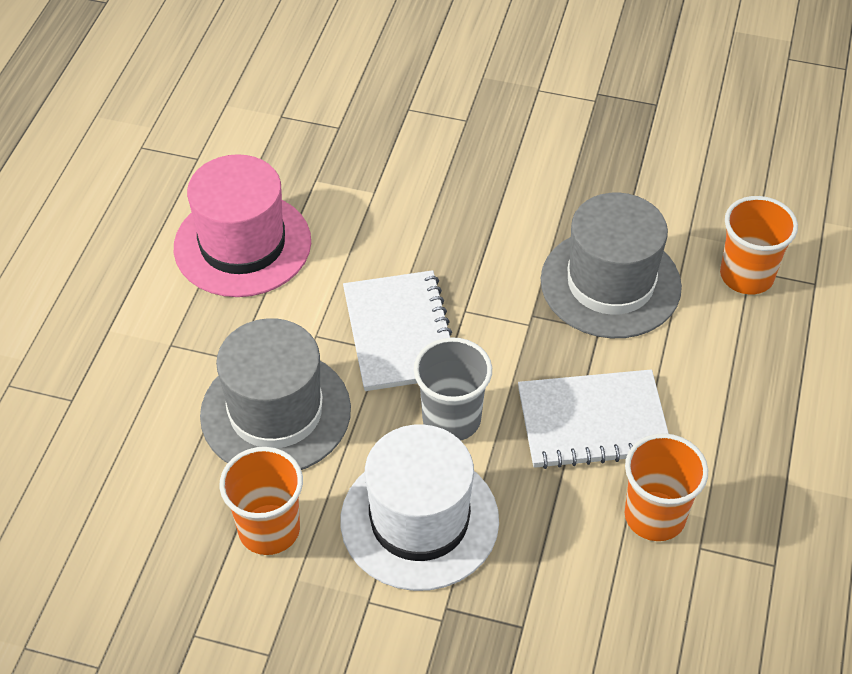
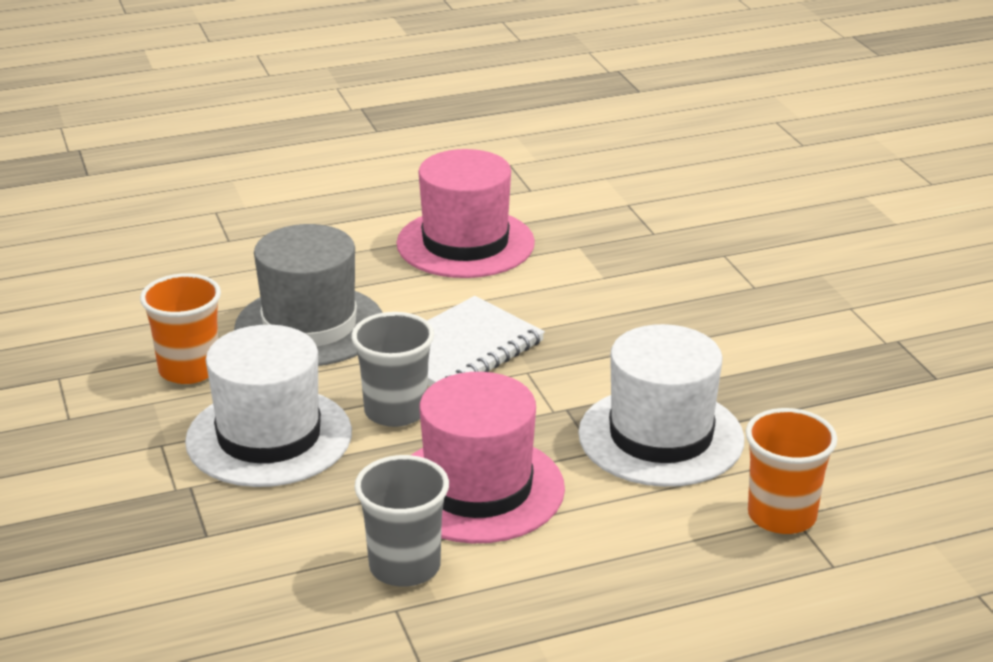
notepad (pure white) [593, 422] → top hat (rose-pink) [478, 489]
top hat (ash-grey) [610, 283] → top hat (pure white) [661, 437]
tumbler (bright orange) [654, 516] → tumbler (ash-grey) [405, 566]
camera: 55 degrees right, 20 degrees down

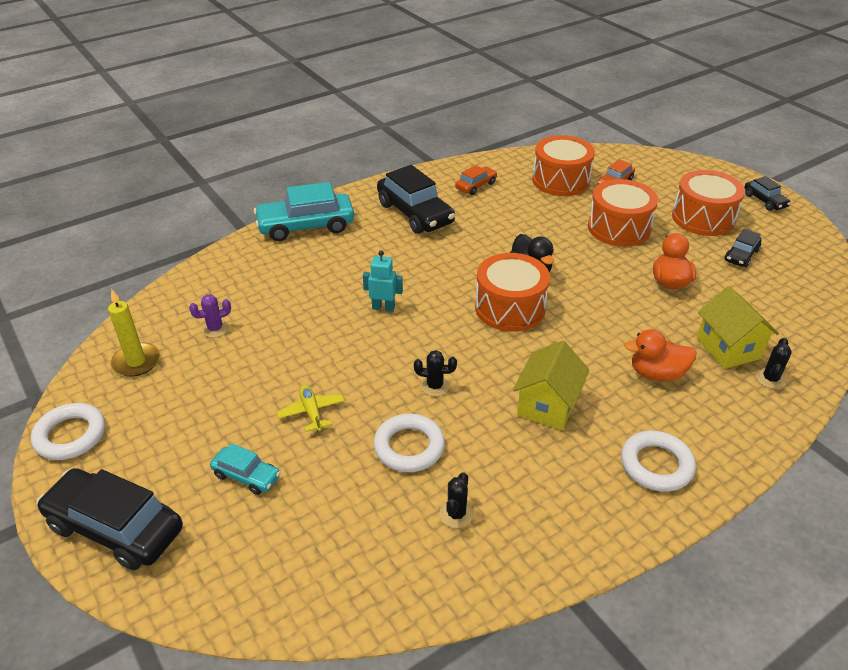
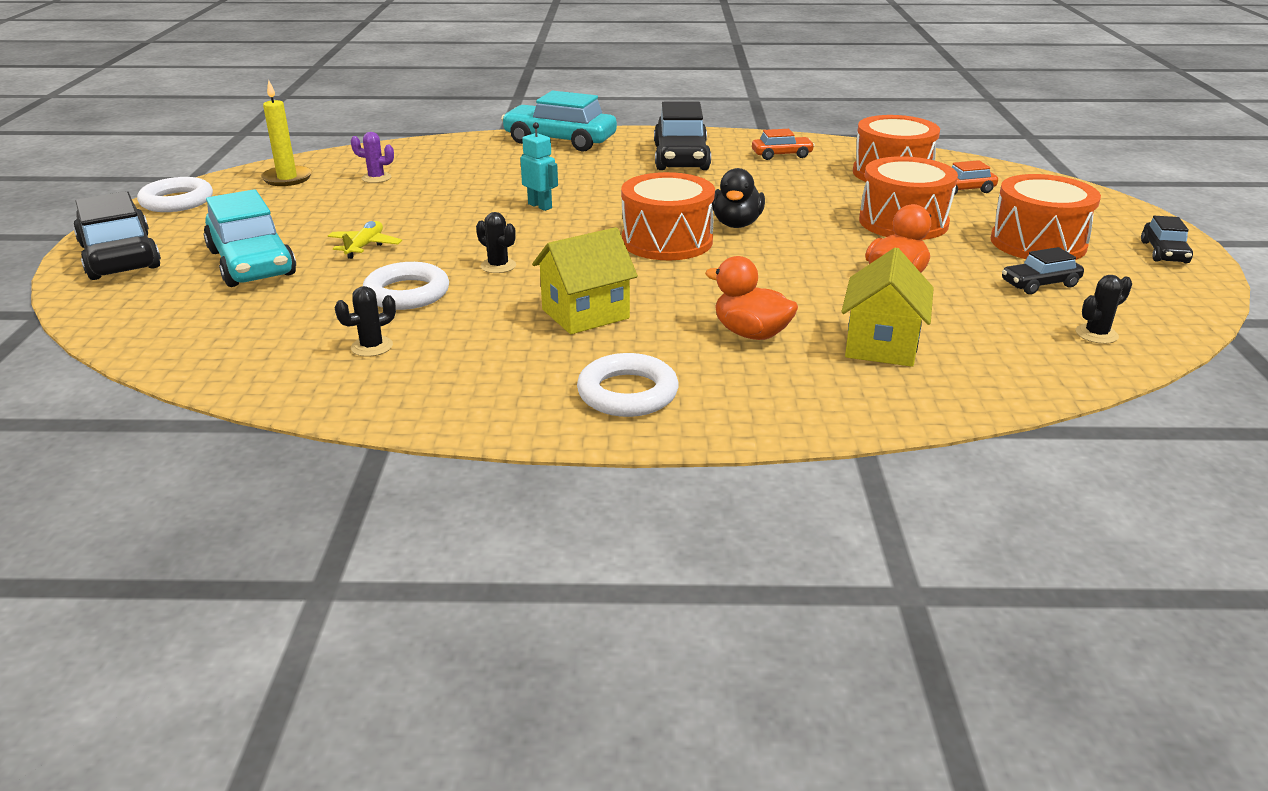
cactus (jet-black) [770, 379] → cactus (jet-black) [1096, 334], moved
car (teal) [246, 476] → car (teal) [252, 263], x1.93
camera: 35 degrees right, 10 degrees down

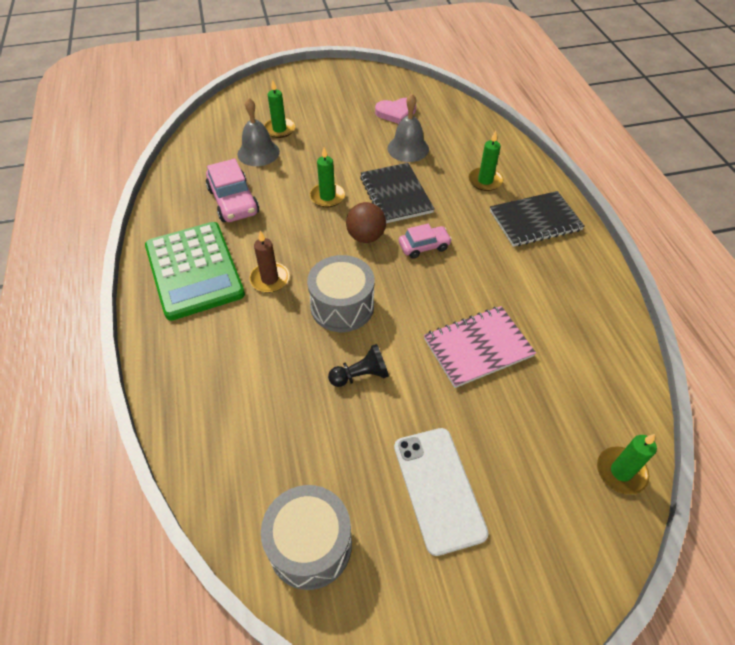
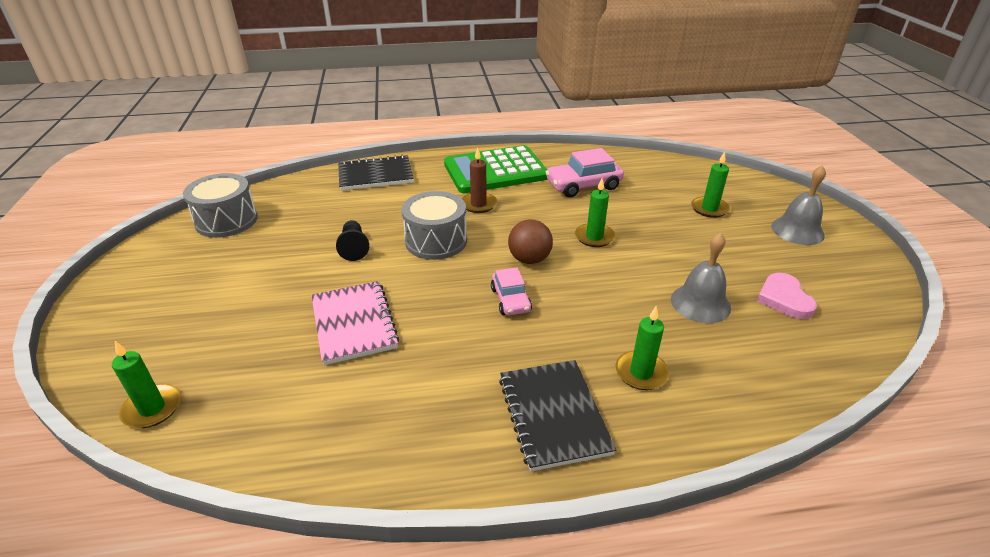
mobile phone (pure white) [438, 488] → -
school bell (ash-grey) [258, 152] → school bell (ash-grey) [797, 230], moved
notepad (jet-black) [396, 195] → notepad (jet-black) [375, 175], moved
camera: 95 degrees right, 15 degrees down

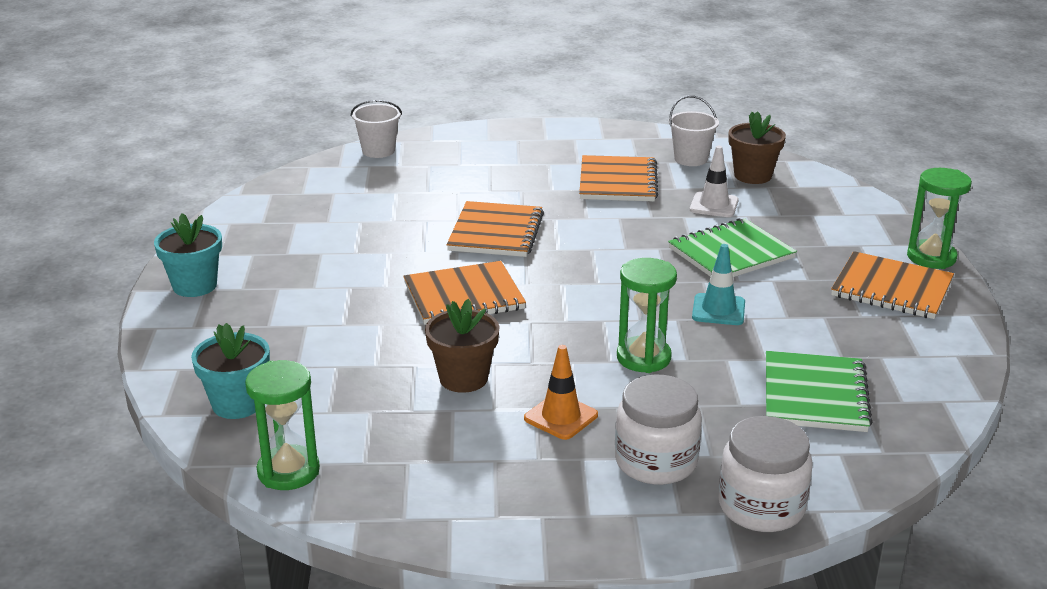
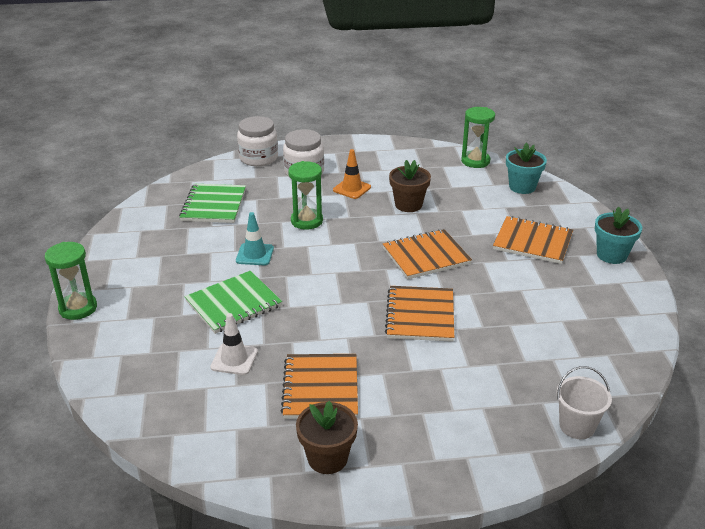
sand bucket (pure white) [691, 159] → -
plant pot (russet) [752, 176] → plant pot (russet) [327, 458], moved
notepad (bright orange) [891, 289] → notepad (bright orange) [533, 242], moved
camera: 175 degrees right, 5 degrees up

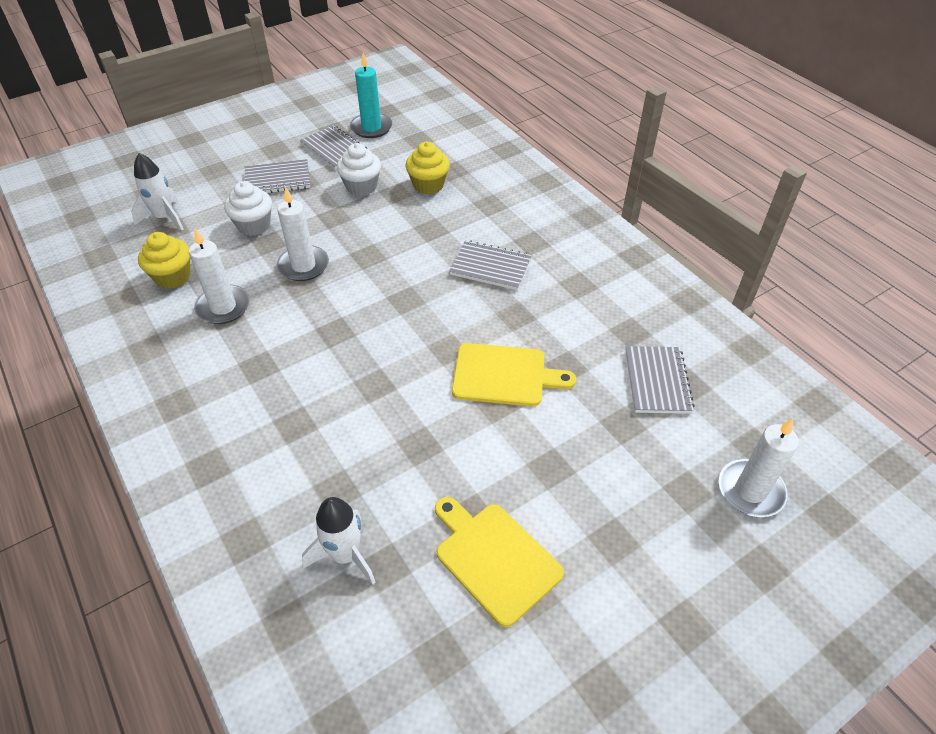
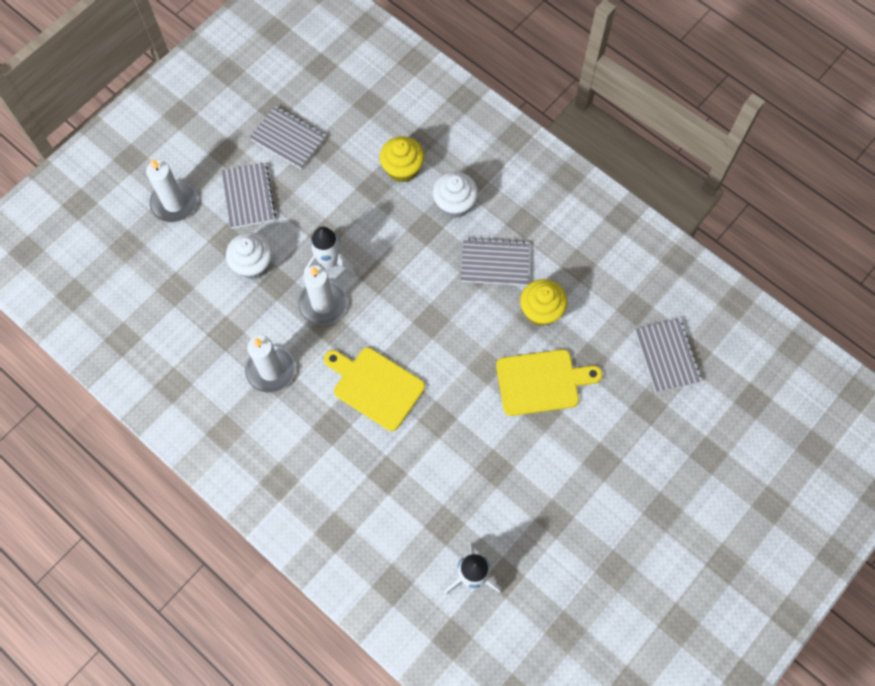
pillar candle (teal) [371, 128] → -
spaceship (pure white) [165, 218] → spaceship (pure white) [329, 262], moved
fairy cake (yellow) [173, 277] → fairy cake (yellow) [541, 311], moved
fairy cake (pure white) [361, 186] → fairy cake (pure white) [454, 204], moved
chopping board (yellow) [494, 558] → chopping board (yellow) [375, 386], moved
pillar candle (pure white) [750, 490] → pillar candle (pure white) [174, 203], moved
notepad (ash-grey) [277, 179] → notepad (ash-grey) [249, 196], 75 degrees counterclockwise
camera: 15 degrees left, 20 degrees up

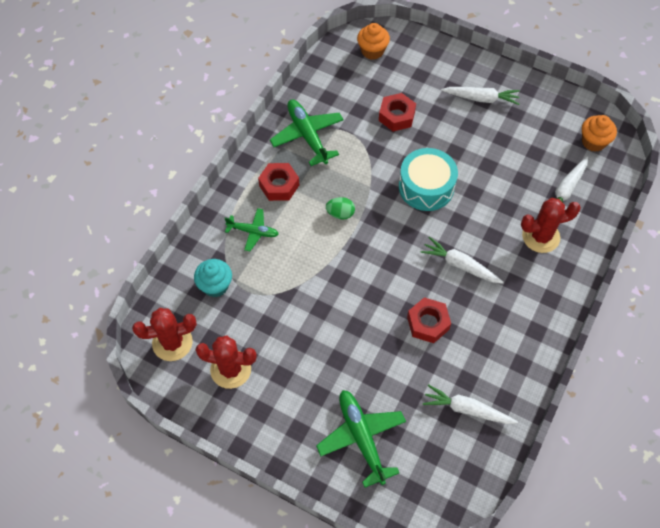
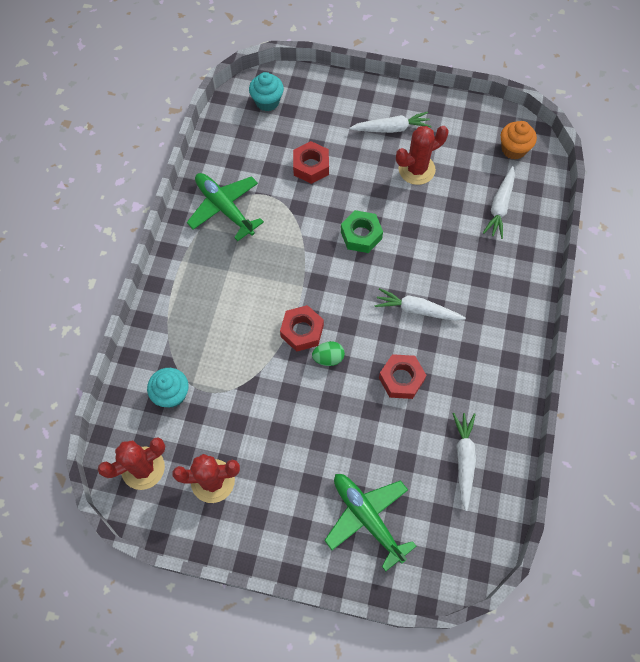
plane (emerald) [253, 231] → -
hexagon nut (scarlet) [279, 185] → hexagon nut (scarlet) [302, 331], moved
egg shape (emerald) [340, 214] → egg shape (emerald) [328, 358], moved
cactus (scarlet) [540, 236] → cactus (scarlet) [416, 169], moved
toy drum (teal) [426, 187] → hexagon nut (emerald) [361, 235]
fairy cake (bright orange) [372, 51] → fairy cake (teal) [267, 102]
carrot (pure white) [467, 409] → carrot (pure white) [464, 459], 90 degrees clockwise
camera: 15 degrees left, 5 degrees up

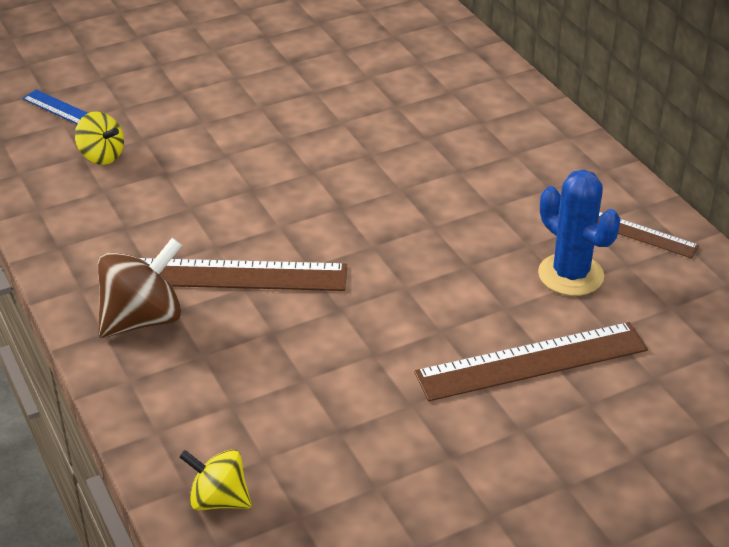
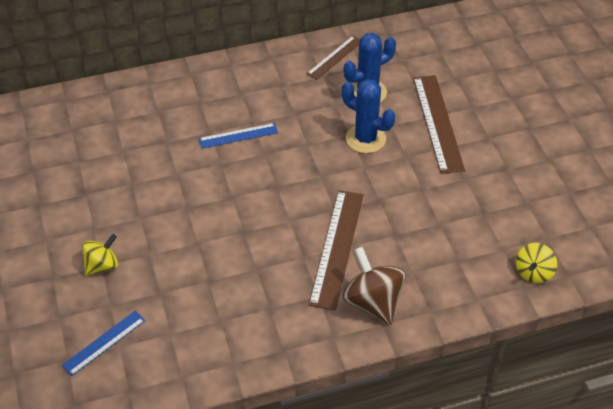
- → ruler (royal blue) [238, 136]
- → cactus (royal blue) [365, 139]
toy top (yellow) [102, 156] → toy top (yellow) [102, 265], moved
camera: 80 degrees left, 10 degrees up

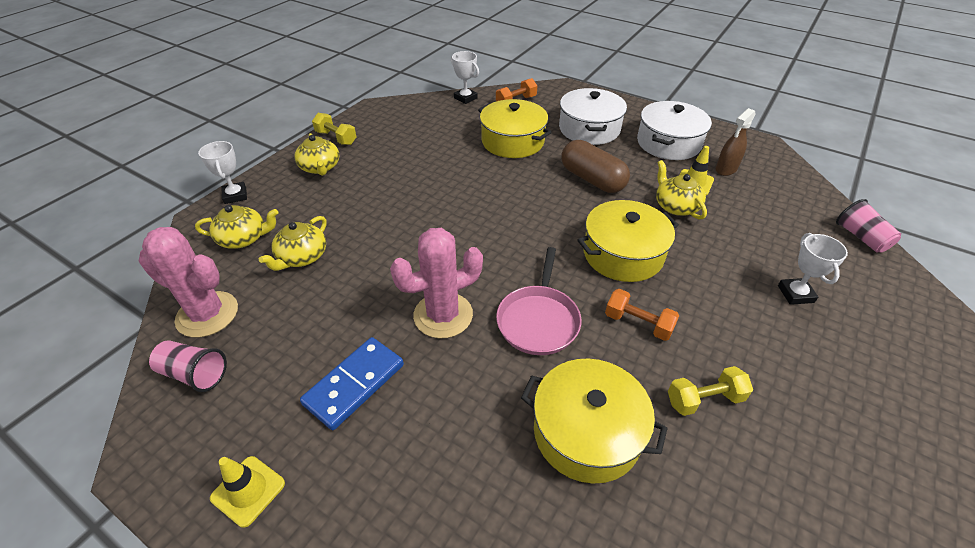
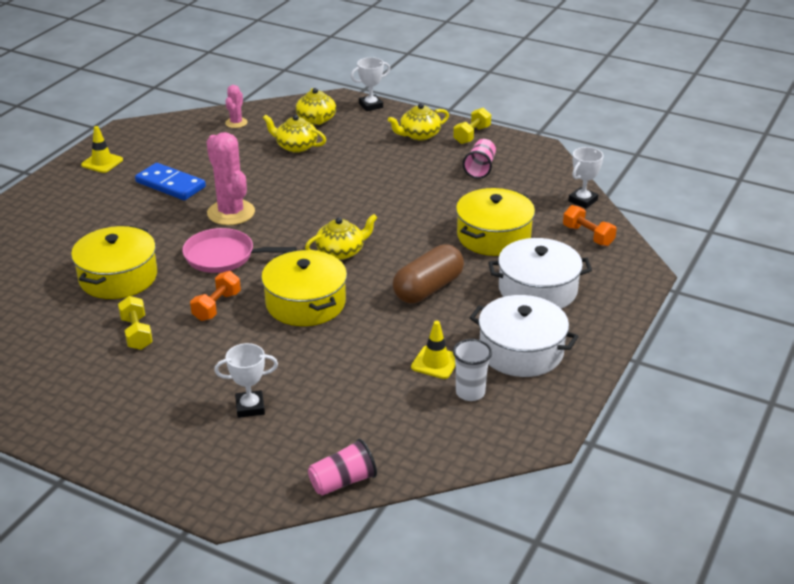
tumbler (rose-pink) [194, 374] → tumbler (rose-pink) [480, 168], moved
china teapot (yellow) [675, 206] → china teapot (yellow) [341, 251], moved
spray bottle (russet) [726, 169] → tumbler (pure white) [470, 393]
cactus (rose-pink) [207, 314] → cactus (rose-pink) [236, 123], x0.52
camera: 85 degrees right, 10 degrees down

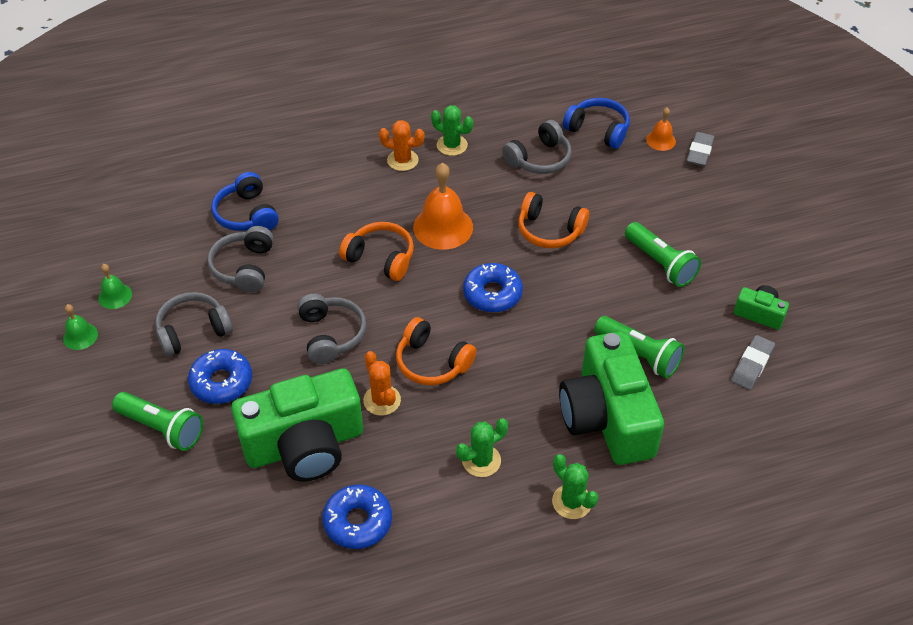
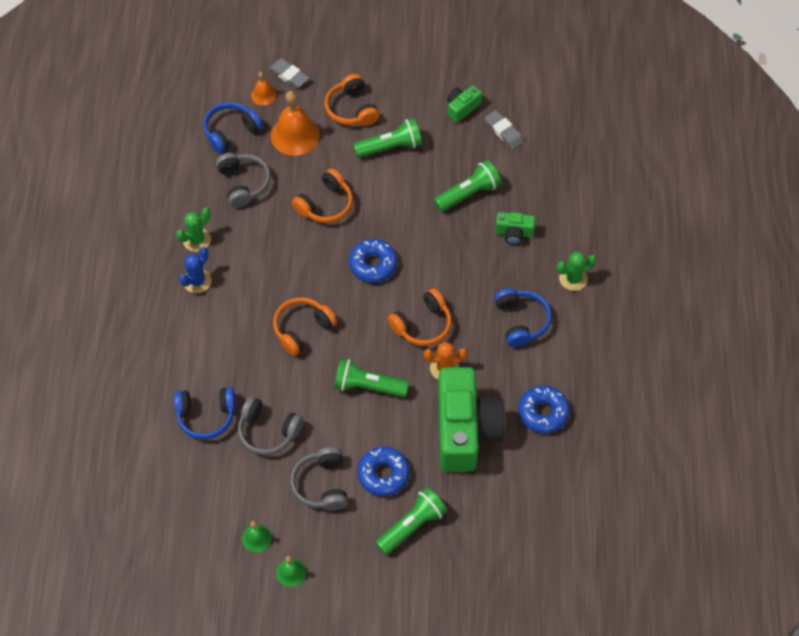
- → headphones (bright orange) [351, 109]
school bell (bright orange) [443, 227] → school bell (bright orange) [295, 135], moved
headphones (ash-grey) [331, 335] → torch (emerald) [367, 386]
cactus (emerald) [481, 460] → headphones (royal blue) [521, 321]
cactus (bright orange) [402, 160] → cactus (royal blue) [197, 281]
photo camera (emerald) [607, 417] → photo camera (emerald) [514, 233], x0.44
camera: 70 degrees left, 10 degrees up

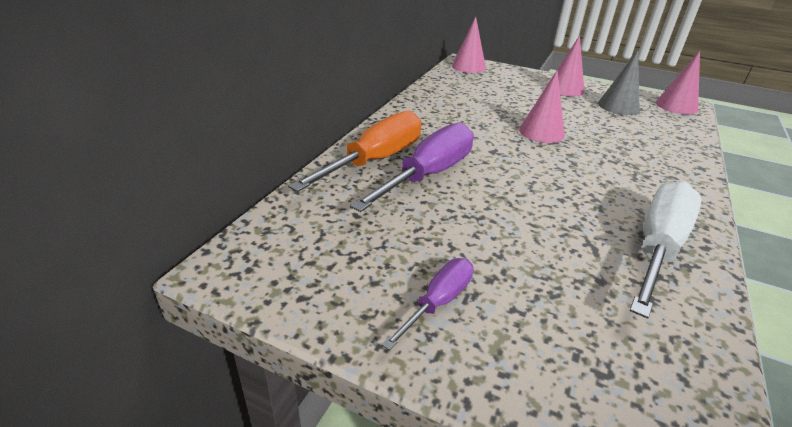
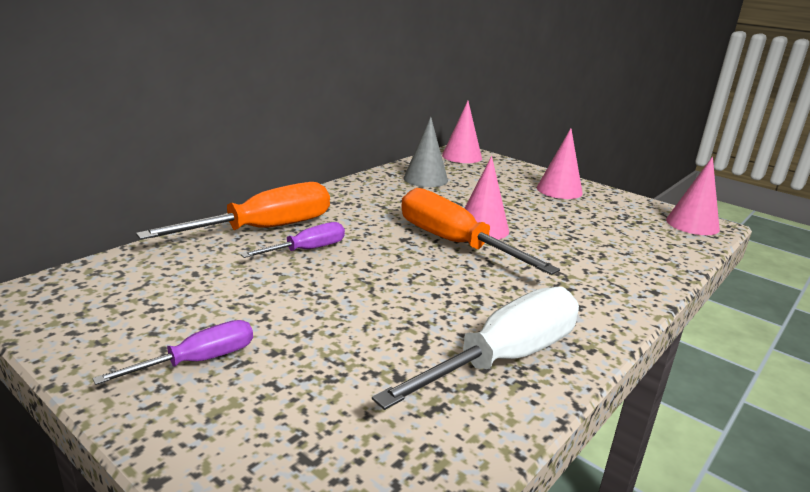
- → flat screwdriver (bright orange) [454, 243]
solid cone (ash-grey) [618, 106] → solid cone (ash-grey) [425, 179], moved
flat screwdriver (royal purple) [428, 175] → flat screwdriver (royal purple) [307, 250], x0.55
camera: 15 degrees right, 10 degrees down

